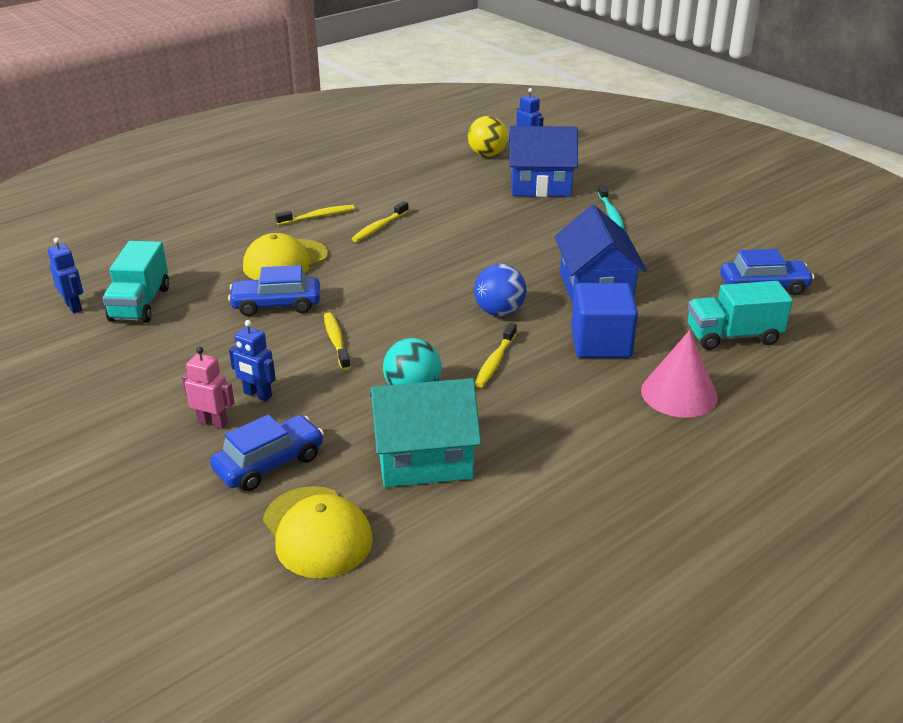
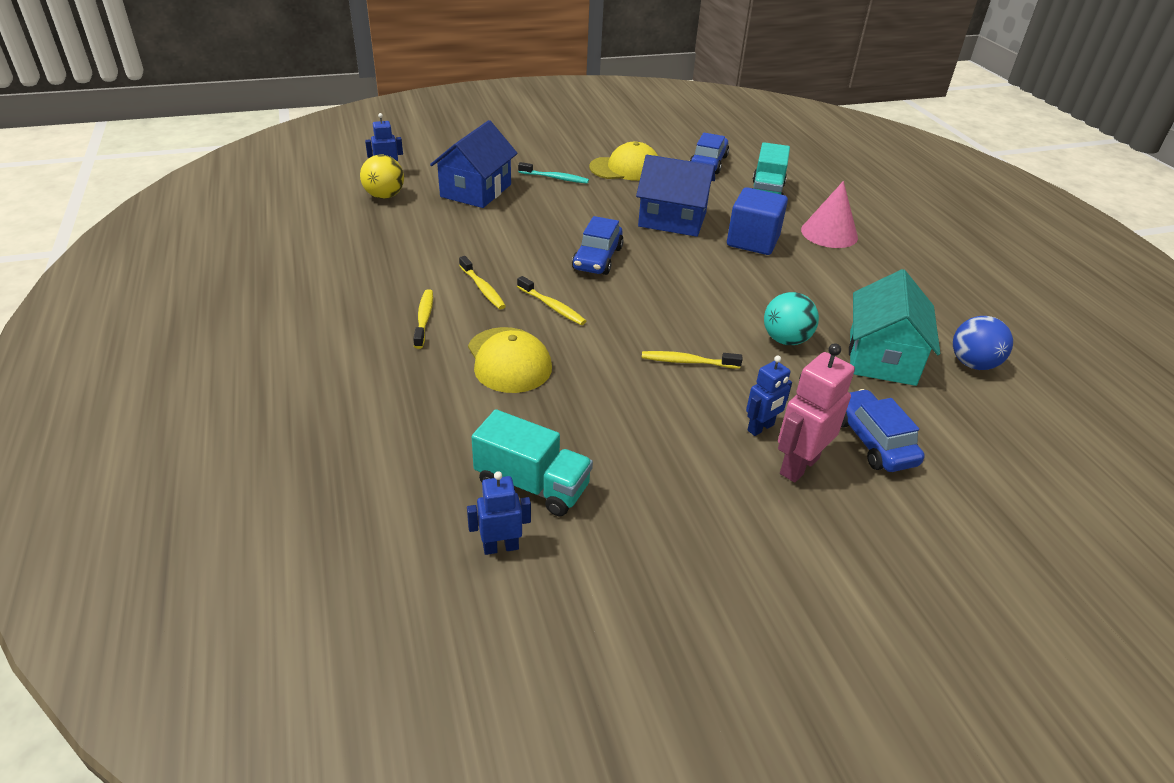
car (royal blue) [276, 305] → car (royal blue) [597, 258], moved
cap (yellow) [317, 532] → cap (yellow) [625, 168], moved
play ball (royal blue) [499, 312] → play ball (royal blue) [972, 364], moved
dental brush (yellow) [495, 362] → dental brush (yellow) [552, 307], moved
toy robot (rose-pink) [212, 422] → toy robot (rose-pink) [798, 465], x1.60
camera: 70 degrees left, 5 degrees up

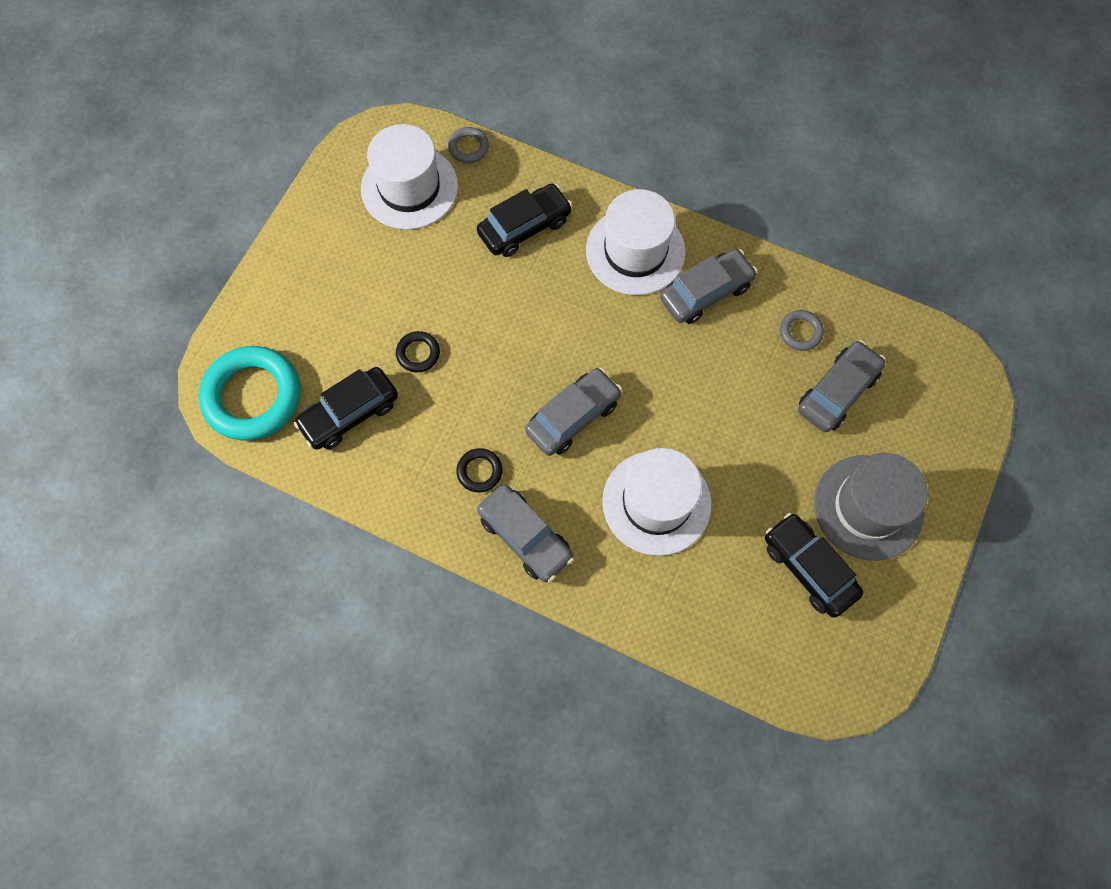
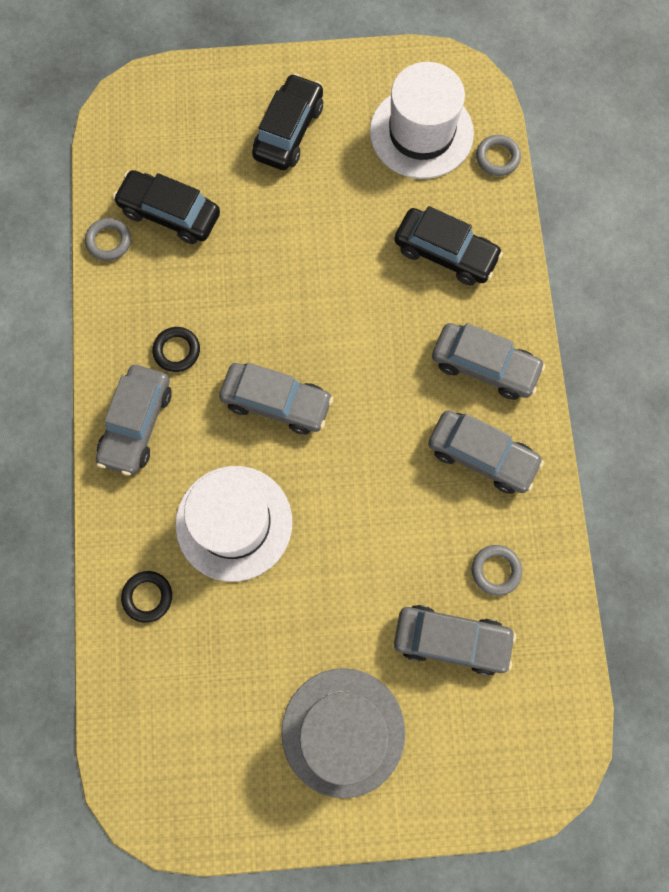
ring (teal) [253, 396] → -
- → ring (ash-grey) [109, 241]
ring (jet-black) [418, 353] → ring (jet-black) [147, 597], moved
car (jet-black) [808, 568] → car (jet-black) [288, 131], moved
top hat (pure white) [635, 251] → car (ash-grey) [484, 366]
camera: 60 degrees right, 5 degrees up

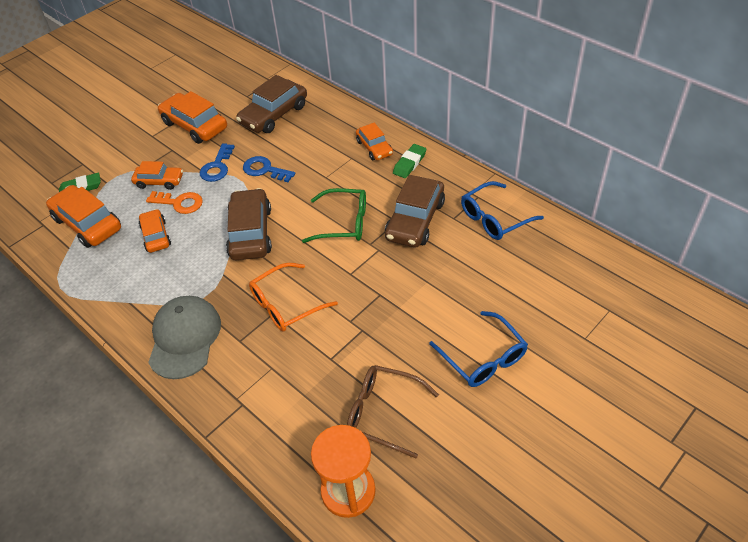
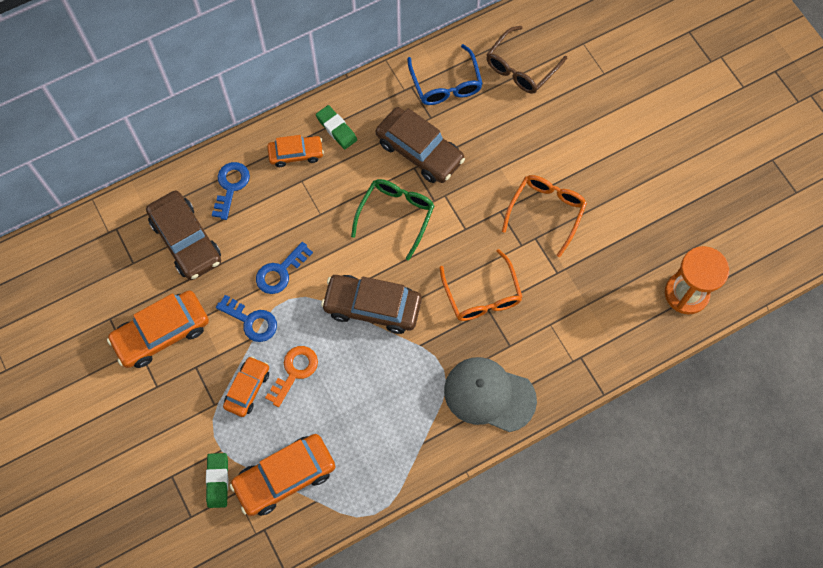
car (bright orange) [156, 236] → -
spectacles (royal blue) [483, 357] → -
- → key (royal blue) [231, 186]
- → spectacles (bright orange) [546, 212]
spectacles (russet) [384, 413] → spectacles (russet) [521, 67], moved
camera: 75 degrees left, 20 degrees up

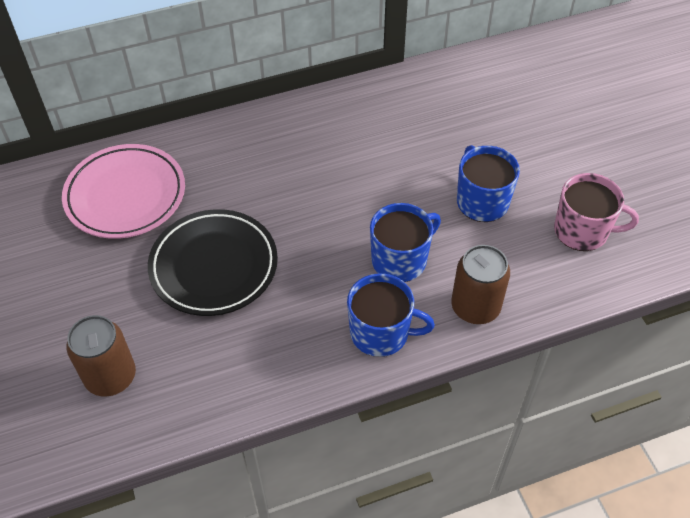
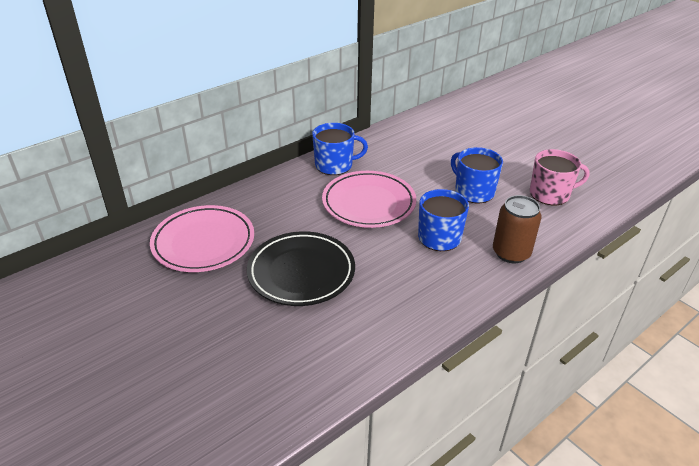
can (russet) [110, 376] → -
- → dinner plate (rose-pink) [368, 203]
coffee mug (royal blue) [381, 333] → coffee mug (royal blue) [335, 165], moved
camera: 20 degrees left, 15 degrees down

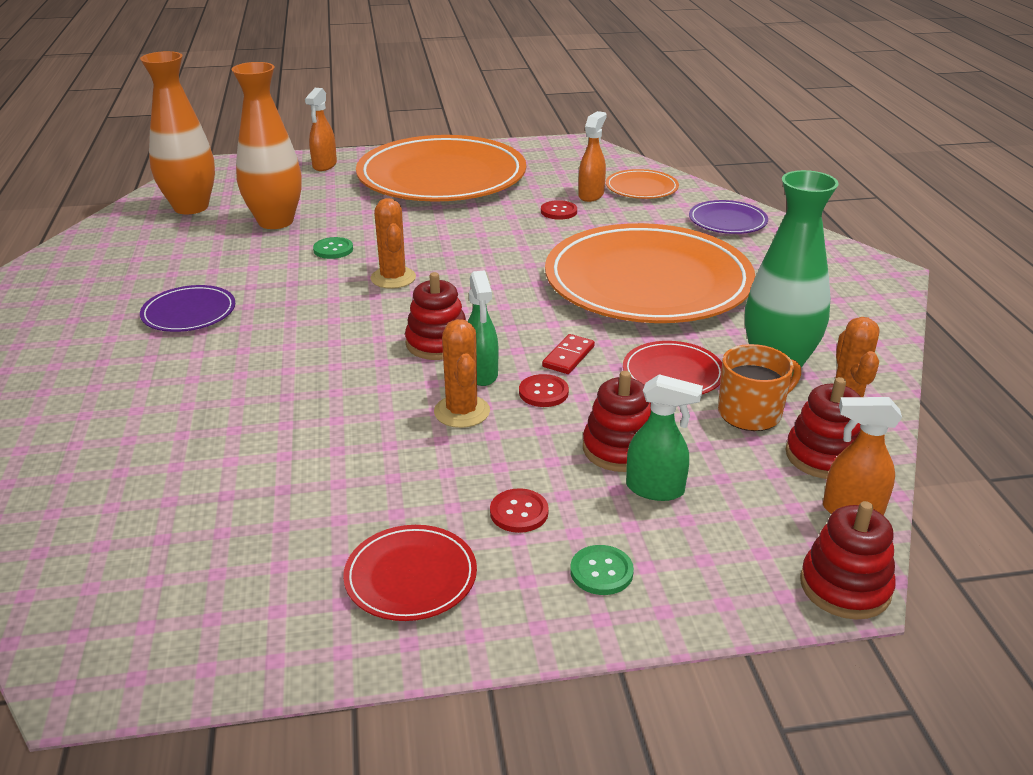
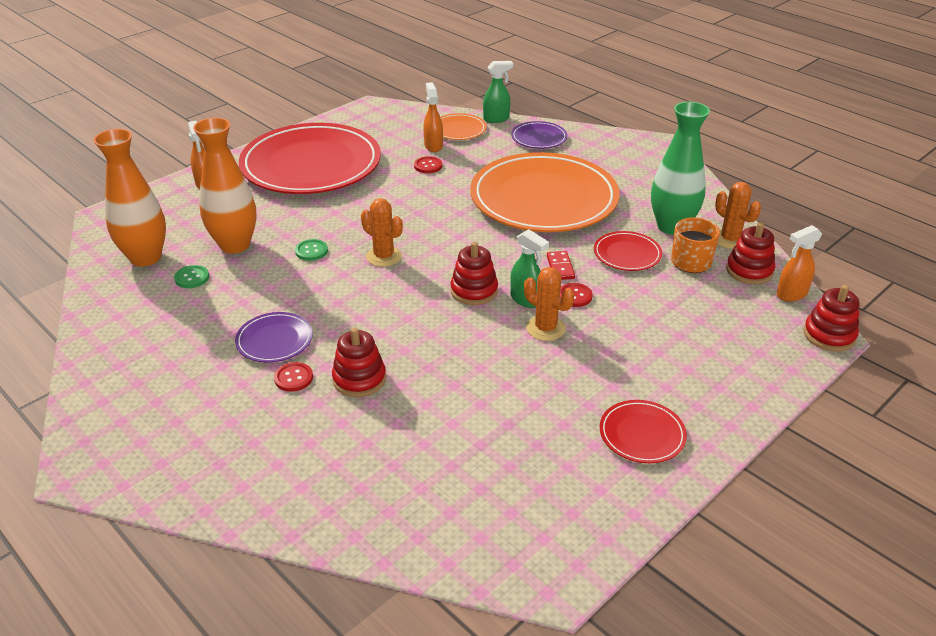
shirt button (scarlet) [519, 512] → shirt button (scarlet) [293, 378], moved
shirt button (emerald) [601, 572] → shirt button (emerald) [192, 278], moved
stacking rings (scarlet) [619, 449] → stacking rings (scarlet) [359, 379], moved
spray bottle (emerald) [655, 489] → spray bottle (emerald) [496, 119], moved
dinner plate (bright orange) [442, 177] → dinner plate (scarlet) [311, 165]
camera: 35 degrees left, 5 degrees up

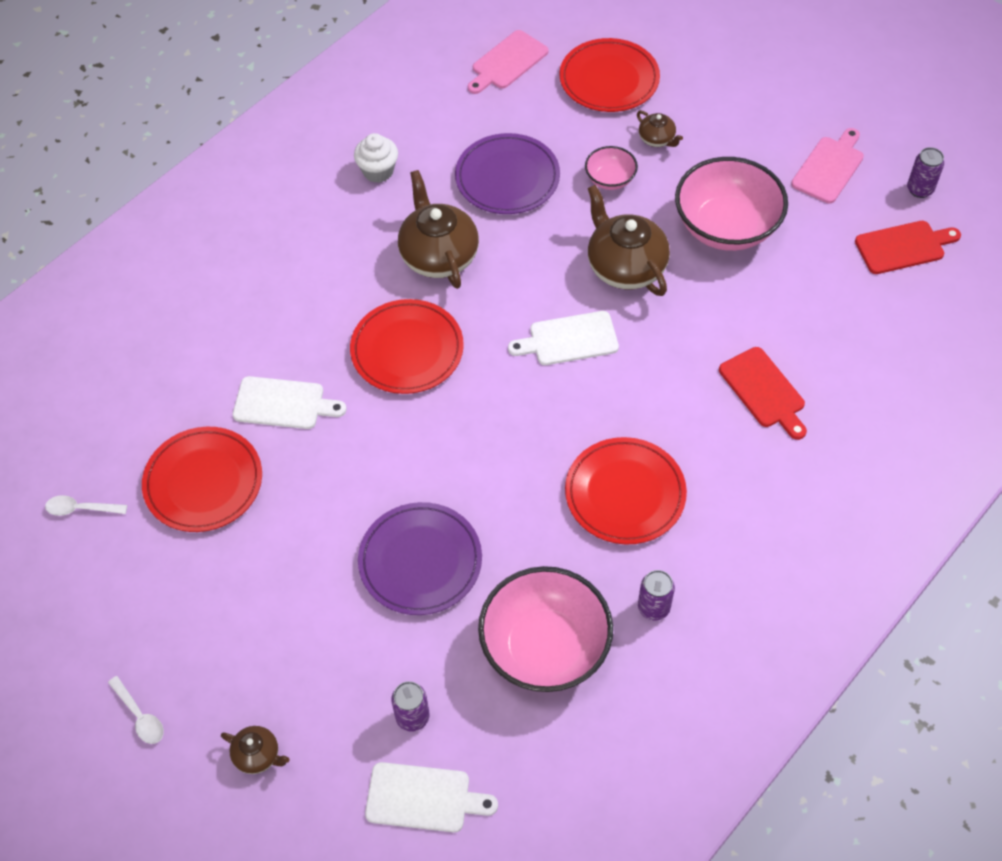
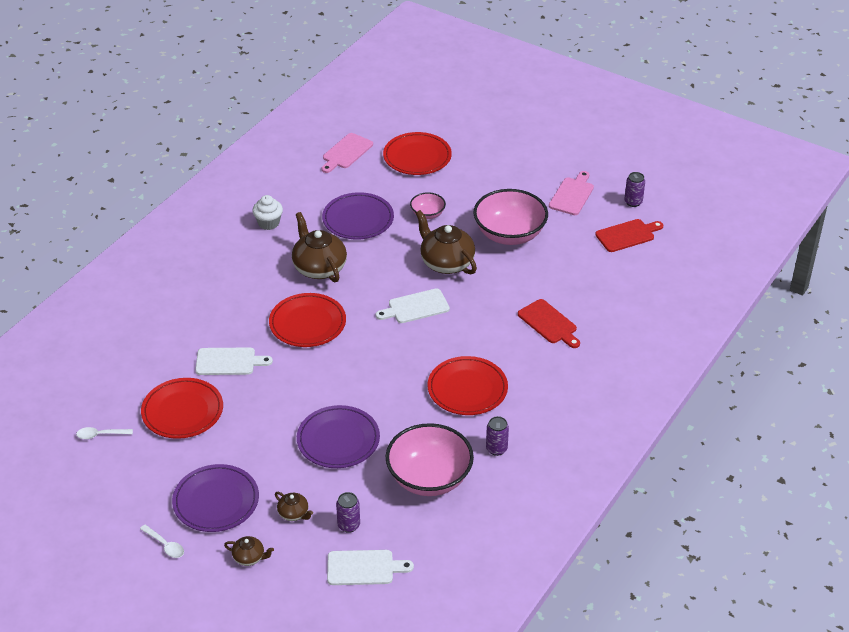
- → dinner plate (royal purple) [216, 501]
china teapot (russet) [657, 139] → china teapot (russet) [294, 513], moved
camera: 10 degrees left, 15 degrees down

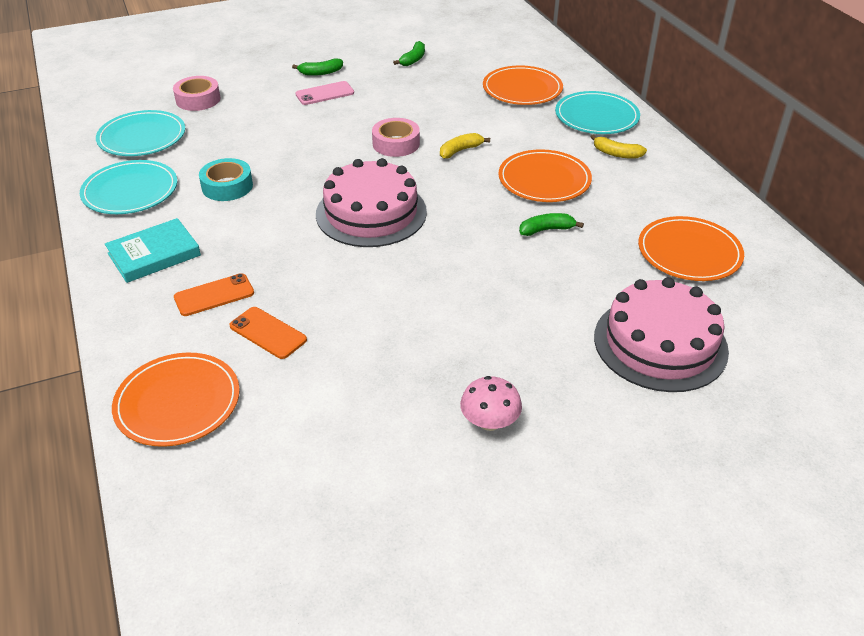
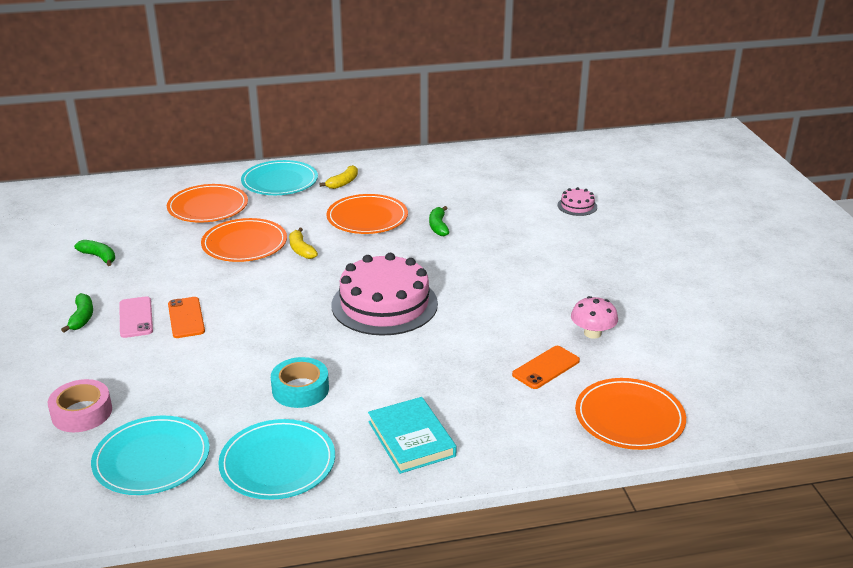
roll of tape (rose-pink) [396, 144] → -
mobile phone (bright orange) [214, 295] → mobile phone (bright orange) [186, 318], moved
mushroom (rose-pink) [489, 422] → mushroom (rose-pink) [592, 333], moved
dinner plate (bright orange) [689, 252] → dinner plate (bright orange) [244, 244], moved
cake (rose-pink) [660, 343] → cake (rose-pink) [577, 206], x0.44
camera: 80 degrees left, 10 degrees down

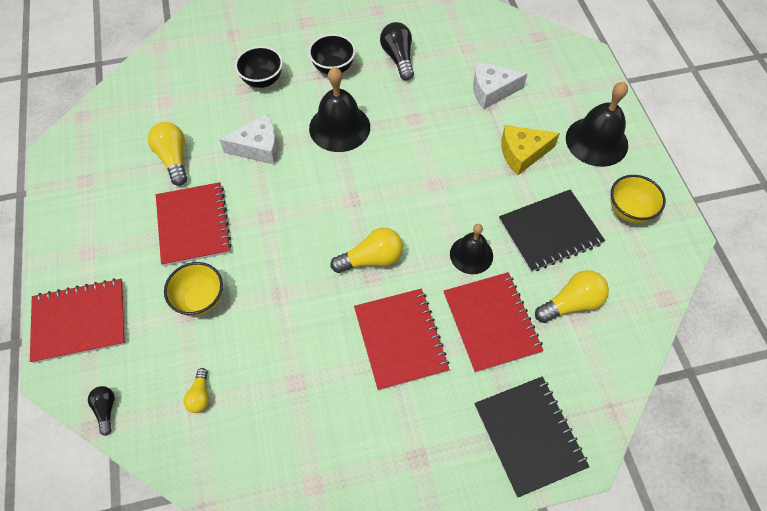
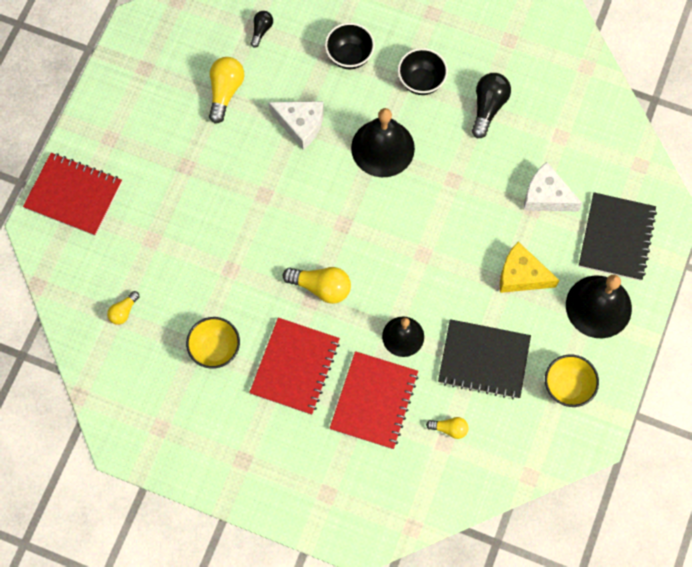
notepad (scarlet) [193, 225] → -
light bulb (jet-black) [106, 409] → light bulb (jet-black) [261, 30], moved
deep dish (yellow) [200, 300] → deep dish (yellow) [215, 349], moved
notepad (jet-black) [529, 436] → notepad (jet-black) [616, 237], moved
light bulb (yellow) [571, 303] → light bulb (yellow) [449, 429], x0.58
camera: 35 degrees right, 10 degrees up

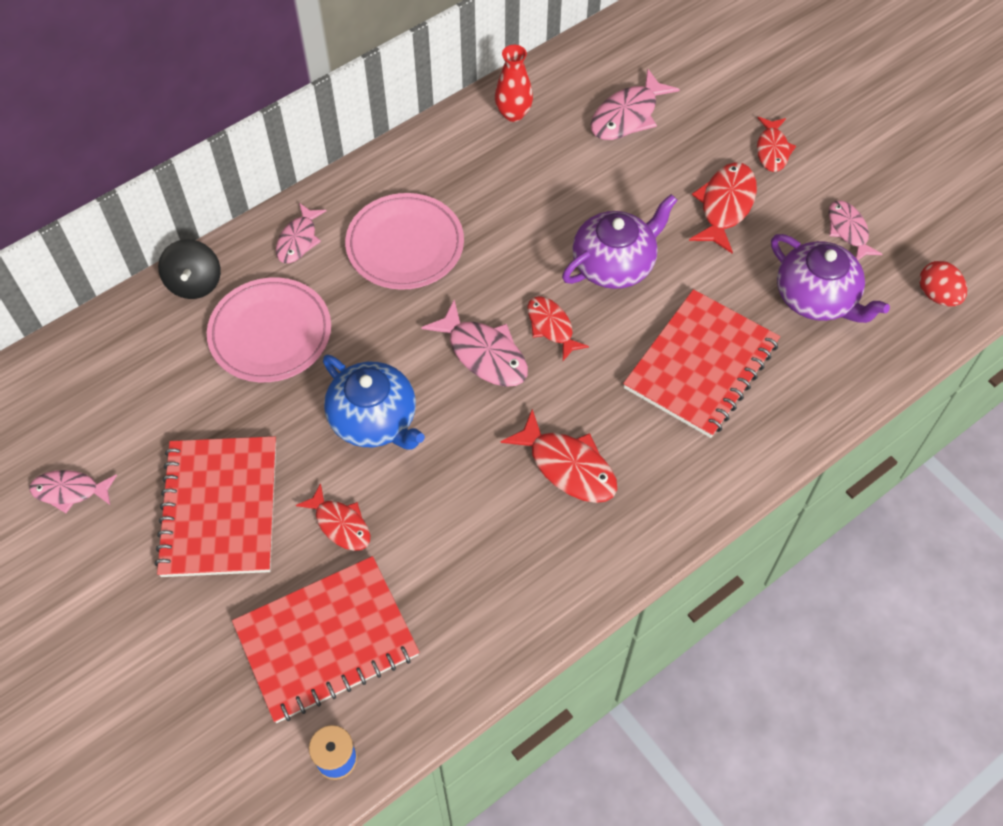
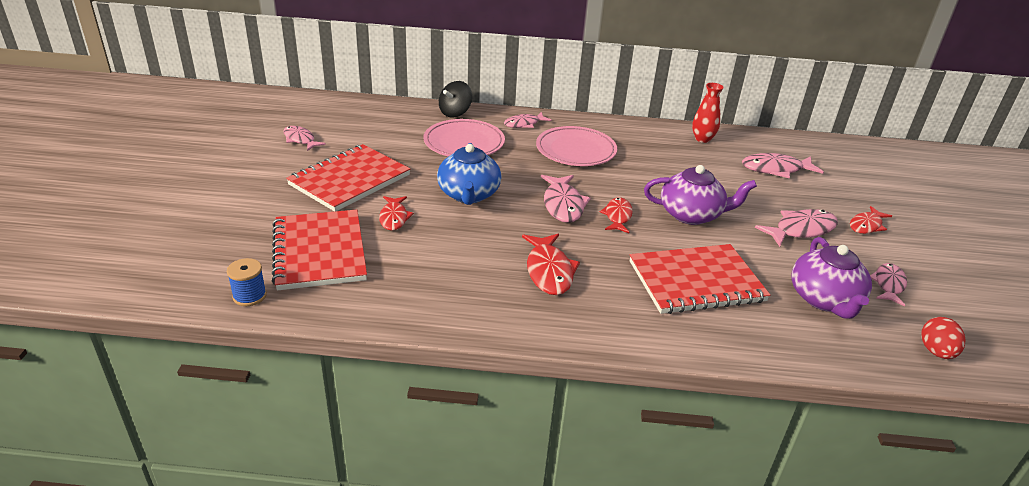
fish (scarlet) [725, 206] → fish (rose-pink) [801, 230]
notepad (scarlet) [326, 641] → notepad (scarlet) [319, 252], 60 degrees clockwise
camera: 40 degrees right, 25 degrees down

